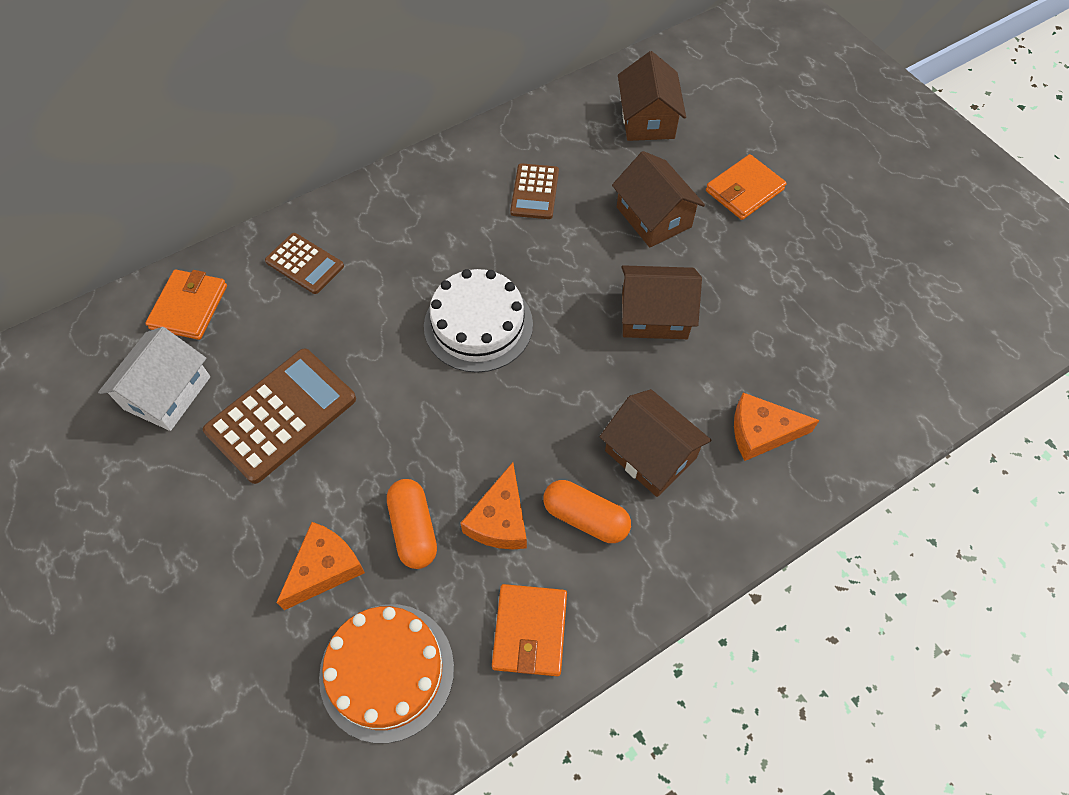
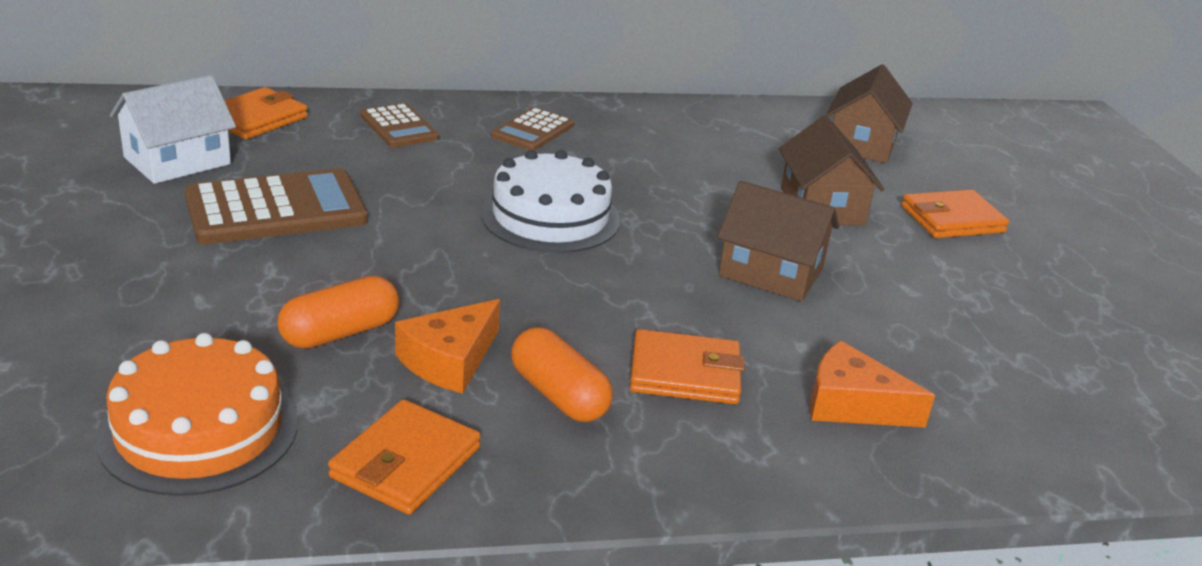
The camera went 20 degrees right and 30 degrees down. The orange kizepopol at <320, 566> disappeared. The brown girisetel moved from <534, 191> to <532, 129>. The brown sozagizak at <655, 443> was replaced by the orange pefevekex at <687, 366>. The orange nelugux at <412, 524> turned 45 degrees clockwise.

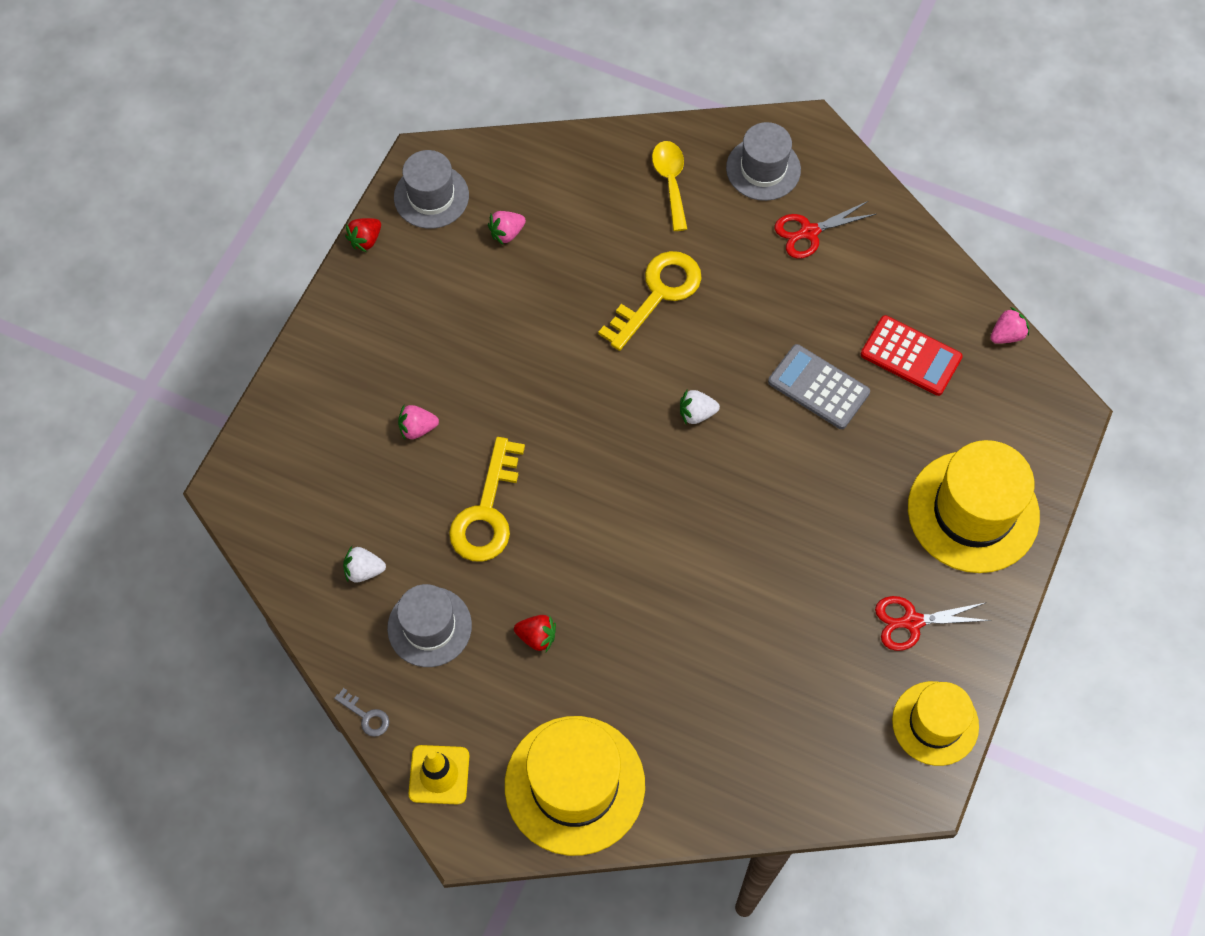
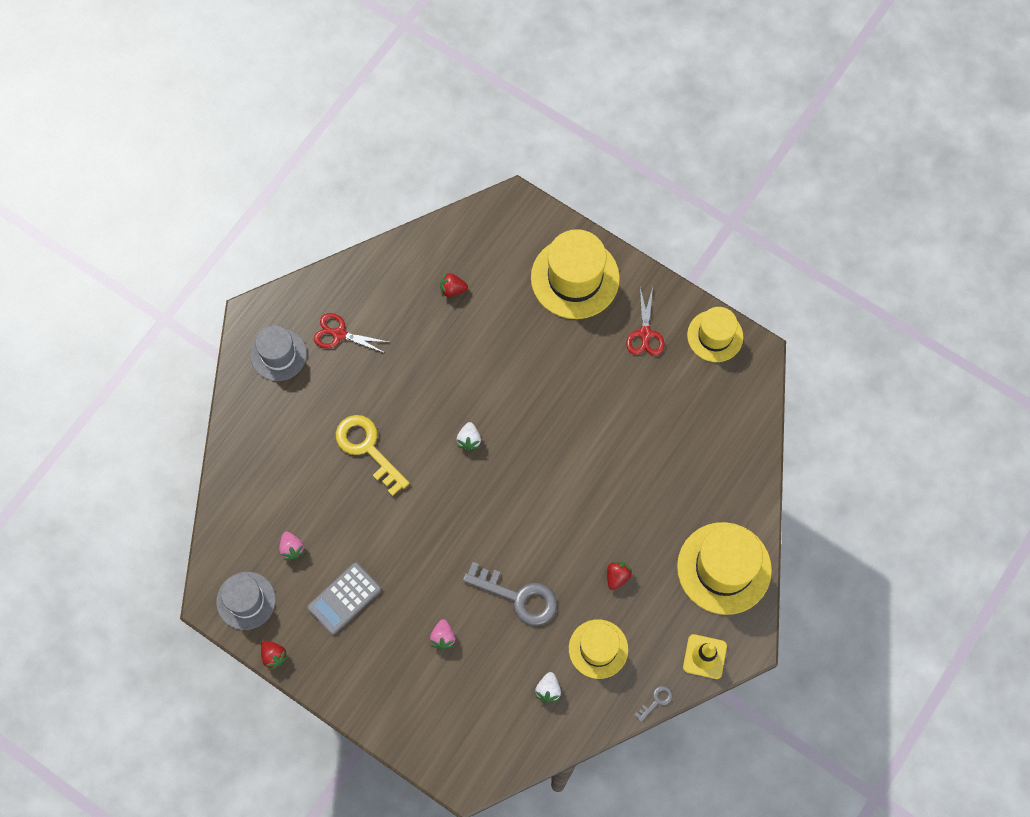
The camera went 80 degrees left and 5 degrees up. The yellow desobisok at <669, 186> disappeared. The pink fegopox at <1009, 325> disappeared. The grey girisetel moved from <819, 386> to <344, 598>. The red girisetel at <912, 355> was replaced by the red fegopox at <454, 284>. The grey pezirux at <429, 625> became the yellow pezirux at <598, 649>. The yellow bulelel at <487, 499> became the grey bulelel at <510, 593>. The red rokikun at <825, 230> turned 120 degrees clockwise.

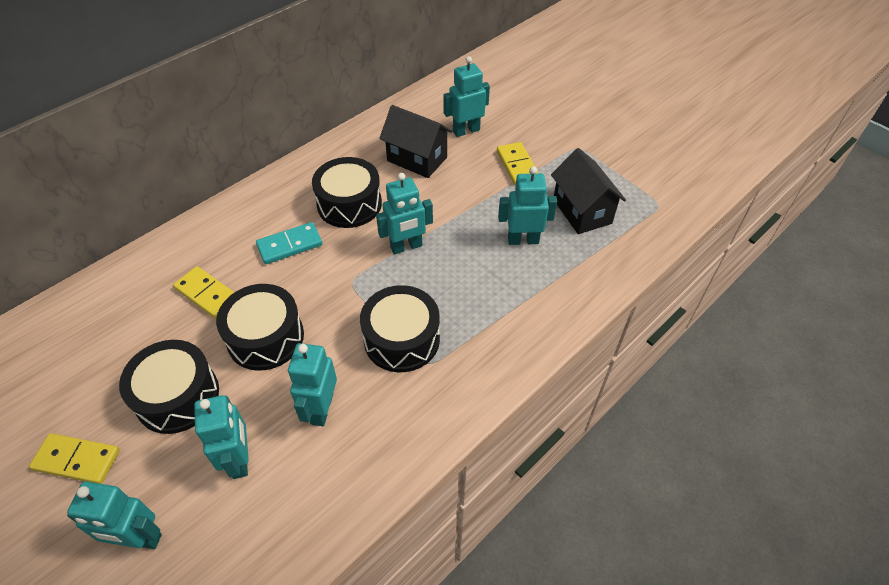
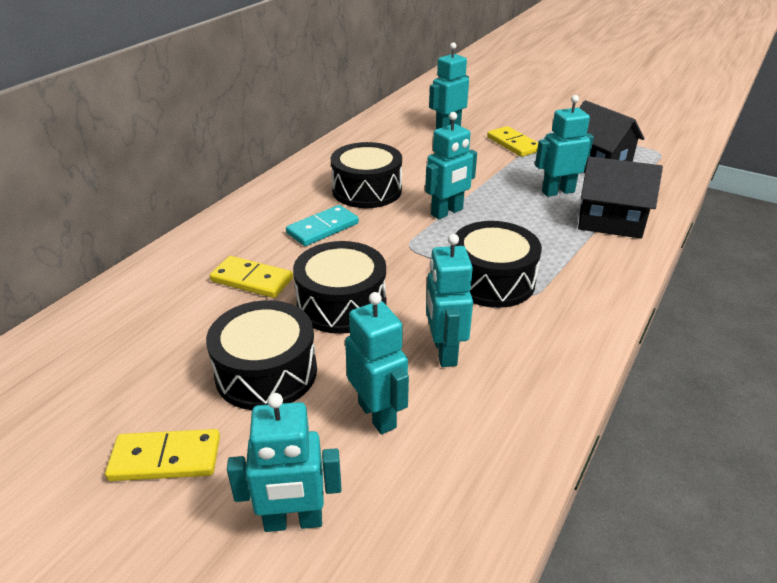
The camera went 15 degrees left and 15 degrees down. The black sozagizak moved from <416, 141> to <620, 197>.

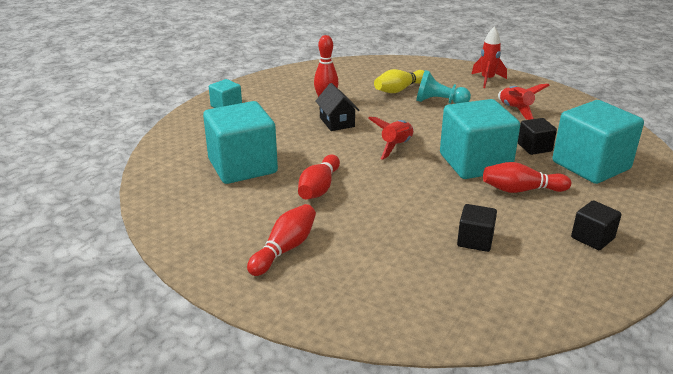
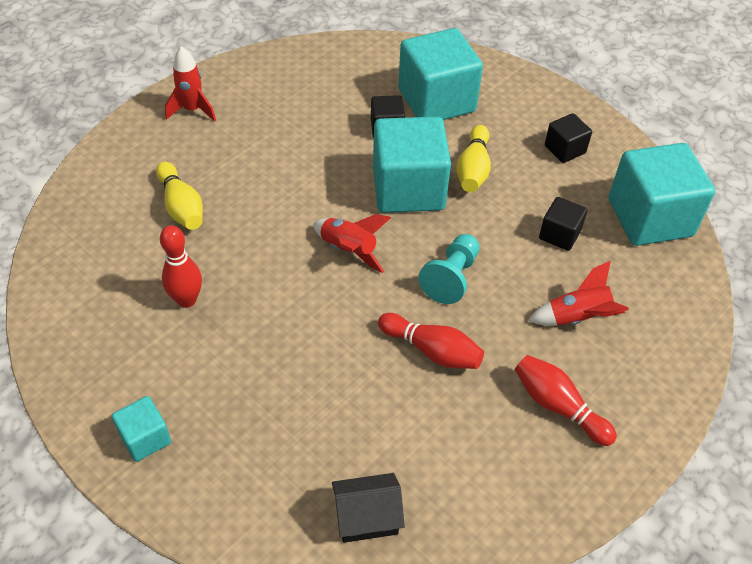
The camera went 80 degrees left and 20 degrees up. The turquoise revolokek moved from <240, 142> to <662, 194>. The black sozagizak moved from <337, 107> to <368, 508>. The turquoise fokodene moved from <443, 87> to <448, 269>. The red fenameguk moved from <523, 102> to <578, 293>. The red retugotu at <527, 177> became the yellow retugotu at <473, 158>.

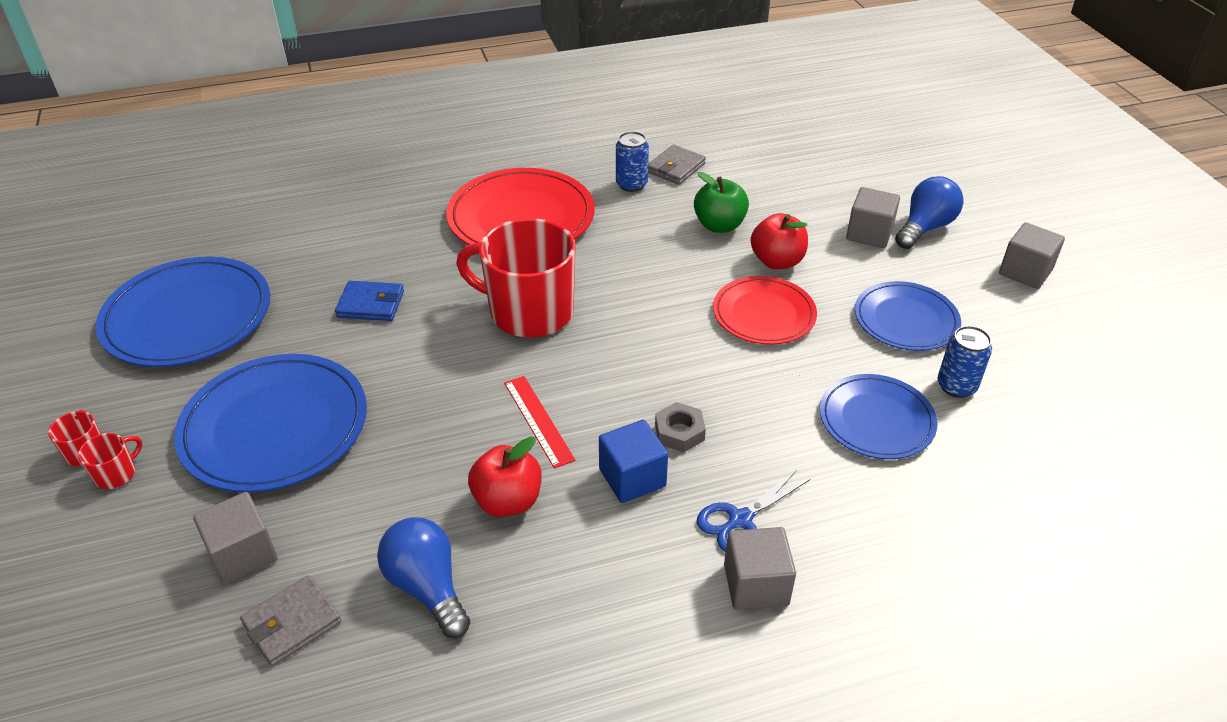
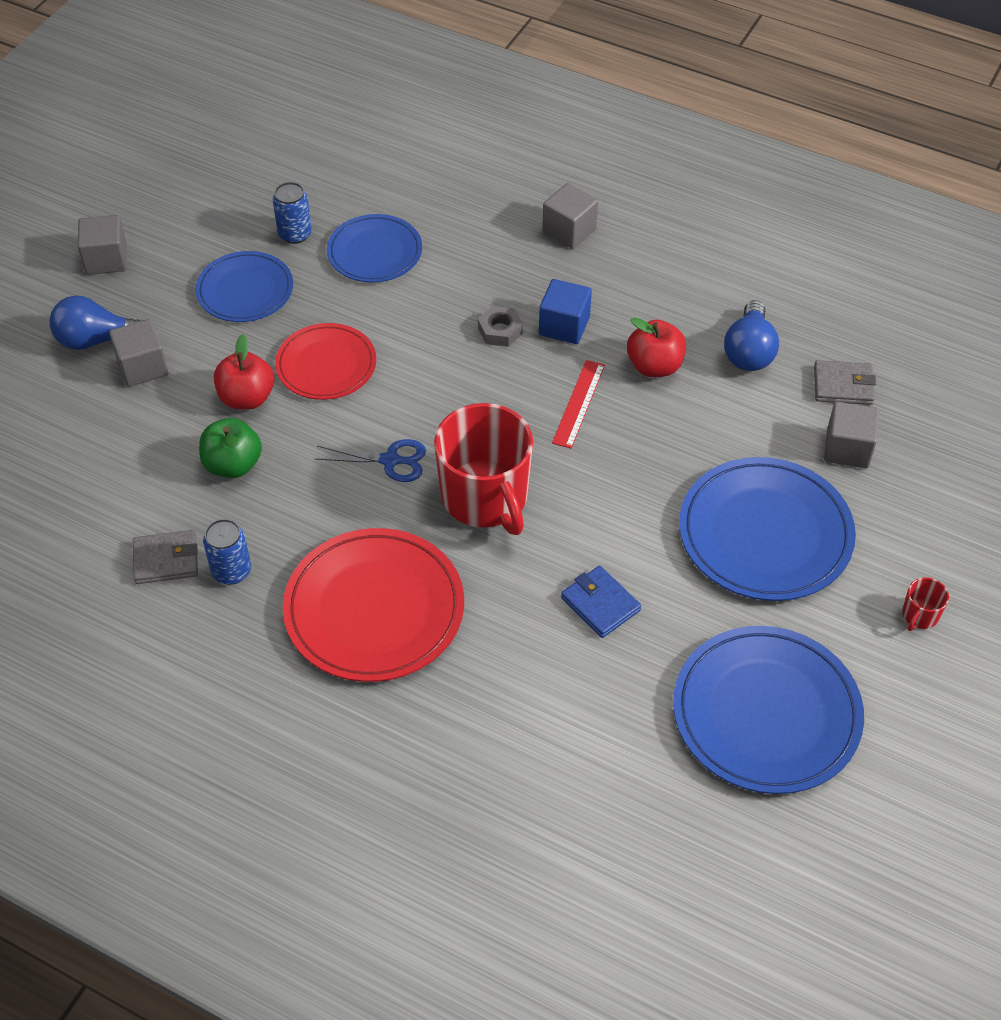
The camera went 135 degrees left and 10 degrees up. The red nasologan at <110, 461> disappeared. The blue rokikun moved from <753, 511> to <370, 460>.

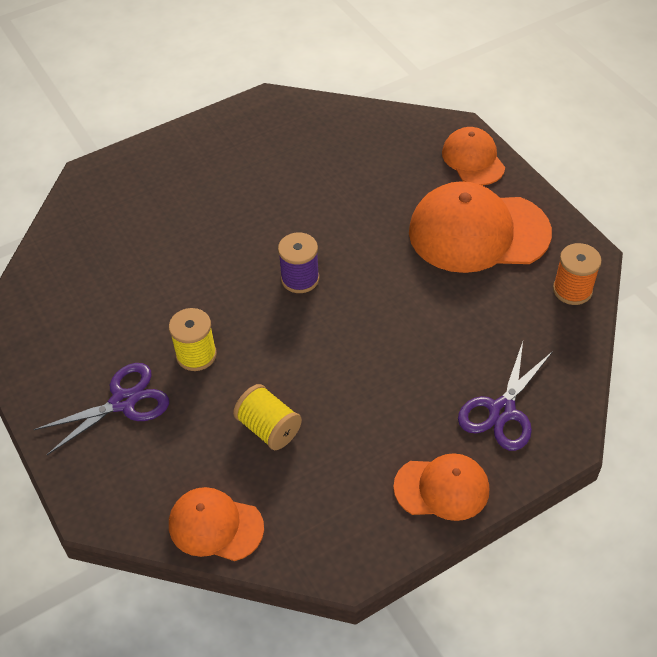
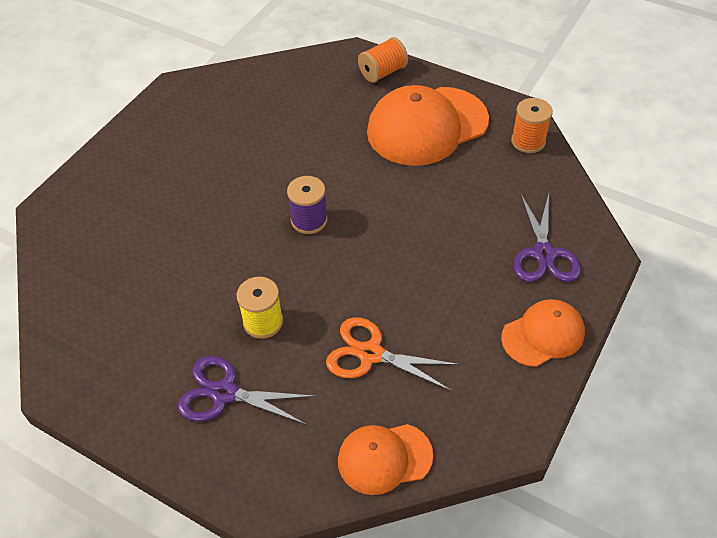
The camera went 30 degrees left and 0 degrees up. The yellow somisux at <267, 417> was replaced by the orange rokikun at <393, 354>. The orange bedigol at <473, 156> was replaced by the orange somisux at <383, 60>. The purple rokikun at <101, 409> turned 105 degrees counterclockwise.

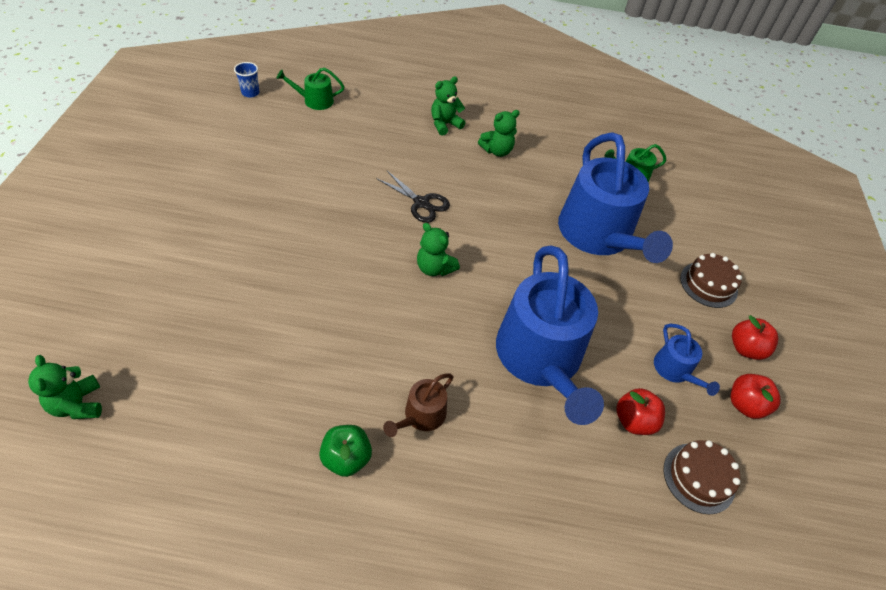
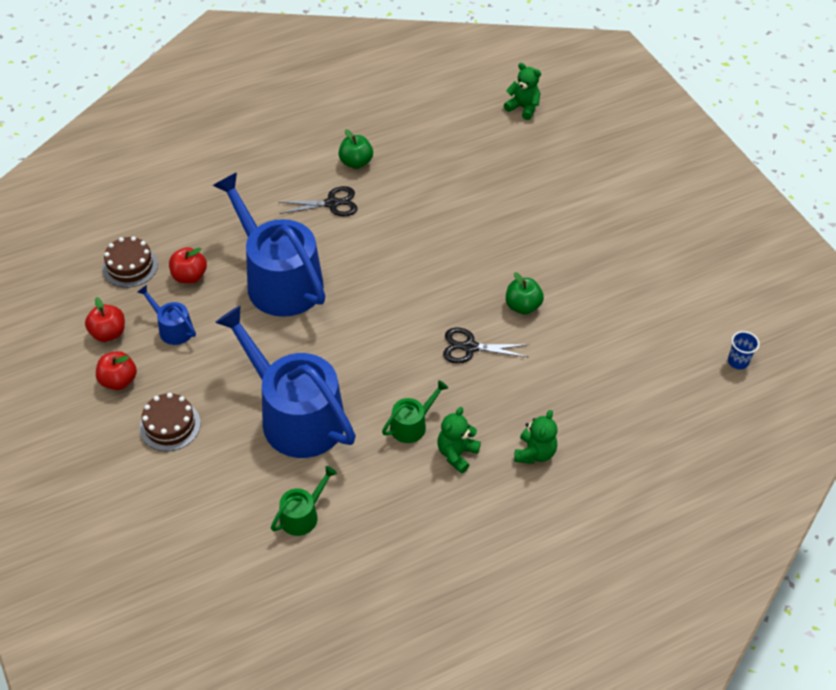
The camera went 150 degrees right and 0 degrees up. The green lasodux at <438, 249> disappeared. The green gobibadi at <525, 293> appeared. The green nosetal moved from <310, 89> to <415, 411>. The brown nosetal at <418, 405> was replaced by the black rokikun at <318, 201>.

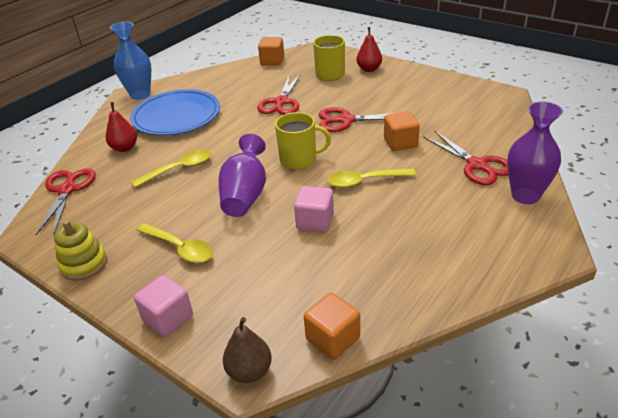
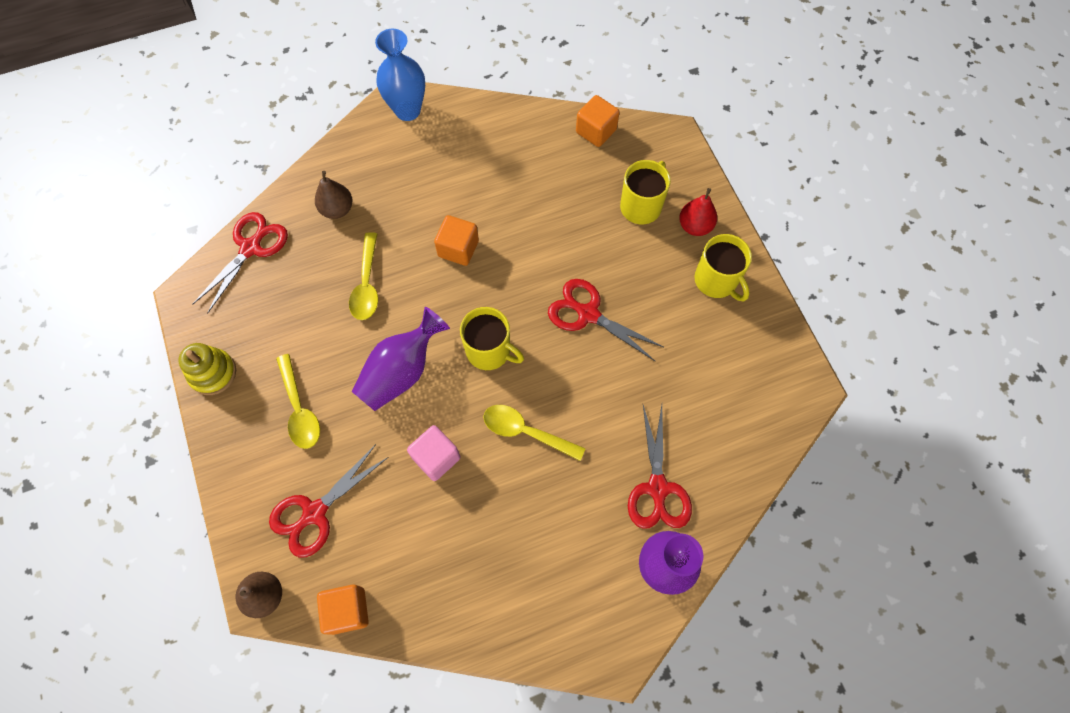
The camera went 30 degrees right and 30 degrees up. The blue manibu at <175, 112> disappeared. The pink revolokek at <163, 306> disappeared. The yellow nasologan at <723, 268> appeared. The red rokikun moved from <279, 94> to <328, 501>. The orange revolokek moved from <402, 131> to <456, 240>. The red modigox at <121, 127> became the brown modigox at <334, 195>. The yellow desobisok at <171, 168> turned 90 degrees clockwise.

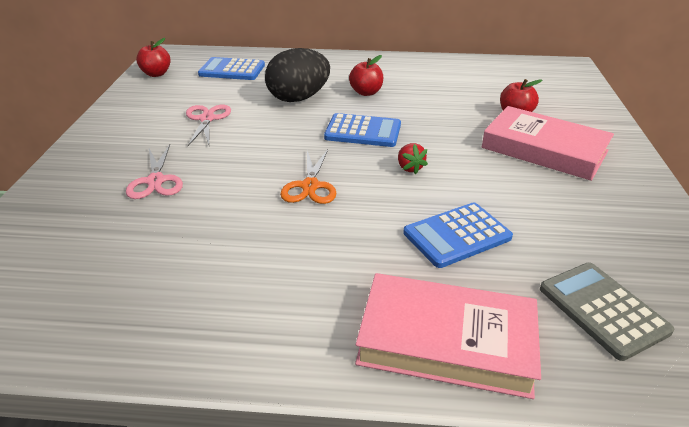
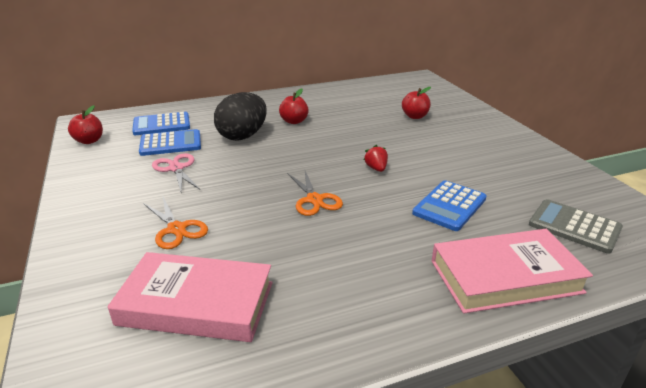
The camera went 25 degrees left and 5 degrees down. The blue girisetel moved from <362, 130> to <170, 142>. The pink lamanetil moved from <548, 143> to <190, 297>. The pink rokikun at <154, 171> became the orange rokikun at <175, 223>. The red fegopox at <413, 158> turned 150 degrees counterclockwise.

